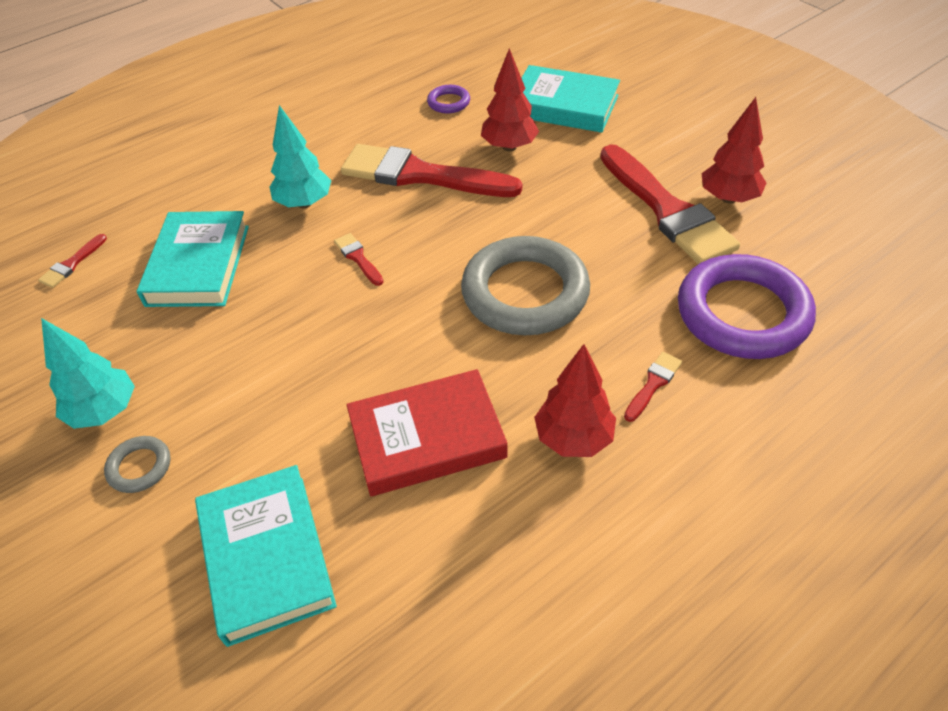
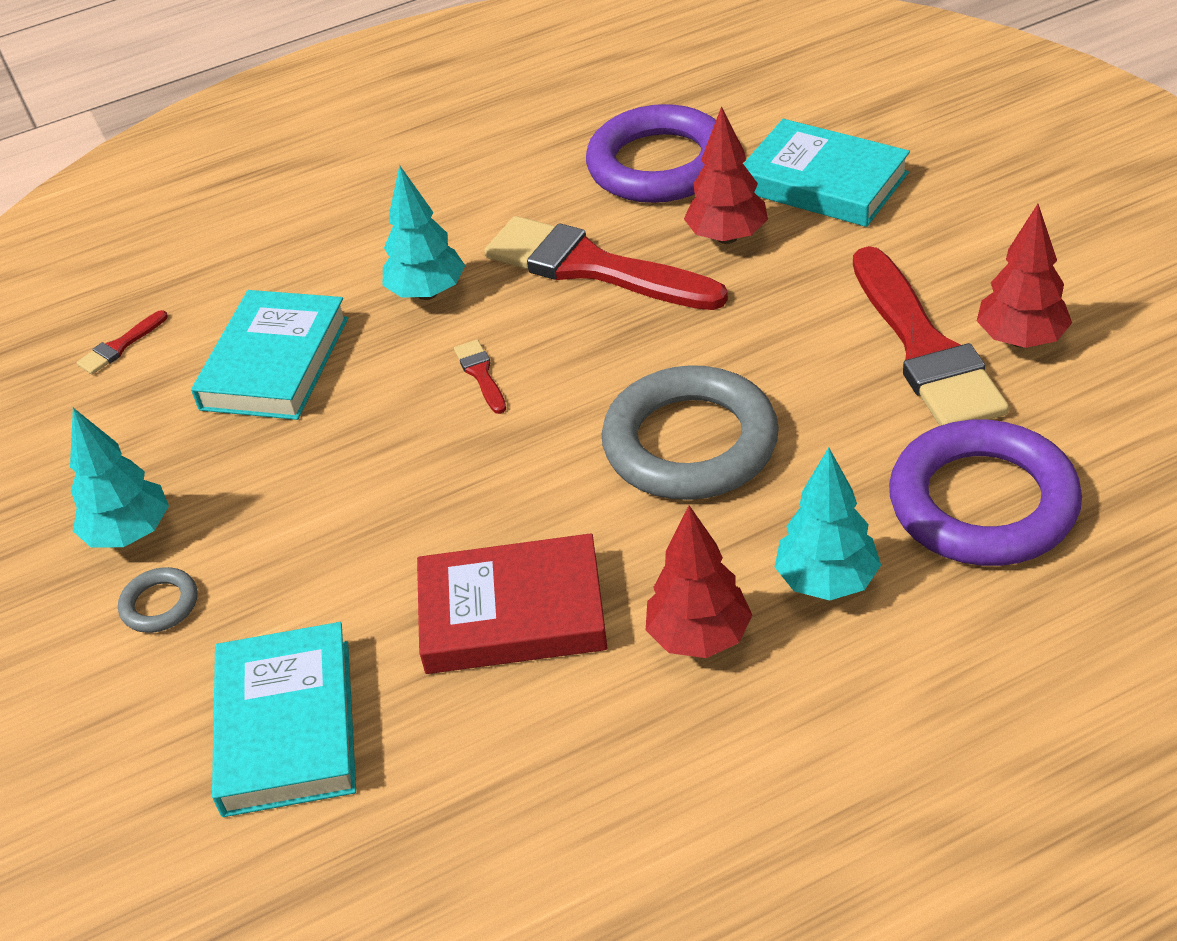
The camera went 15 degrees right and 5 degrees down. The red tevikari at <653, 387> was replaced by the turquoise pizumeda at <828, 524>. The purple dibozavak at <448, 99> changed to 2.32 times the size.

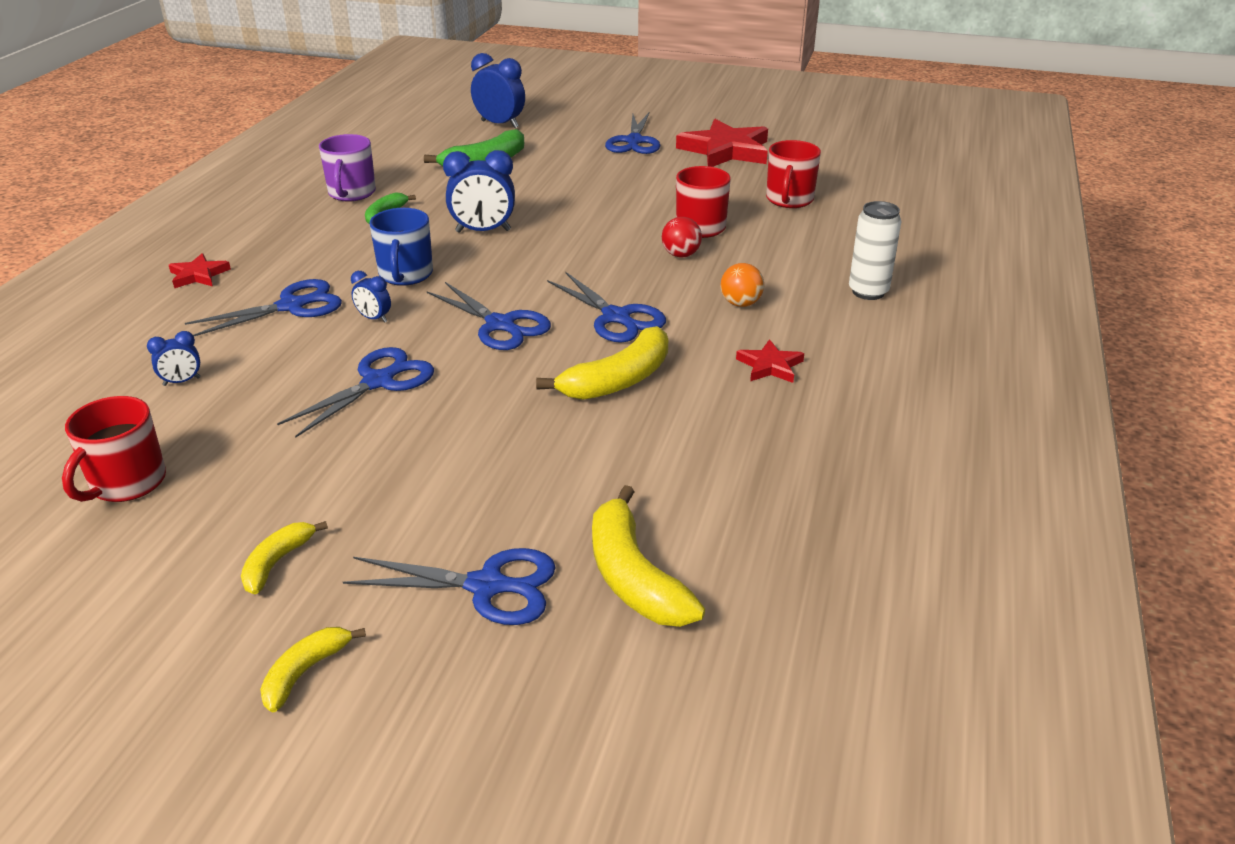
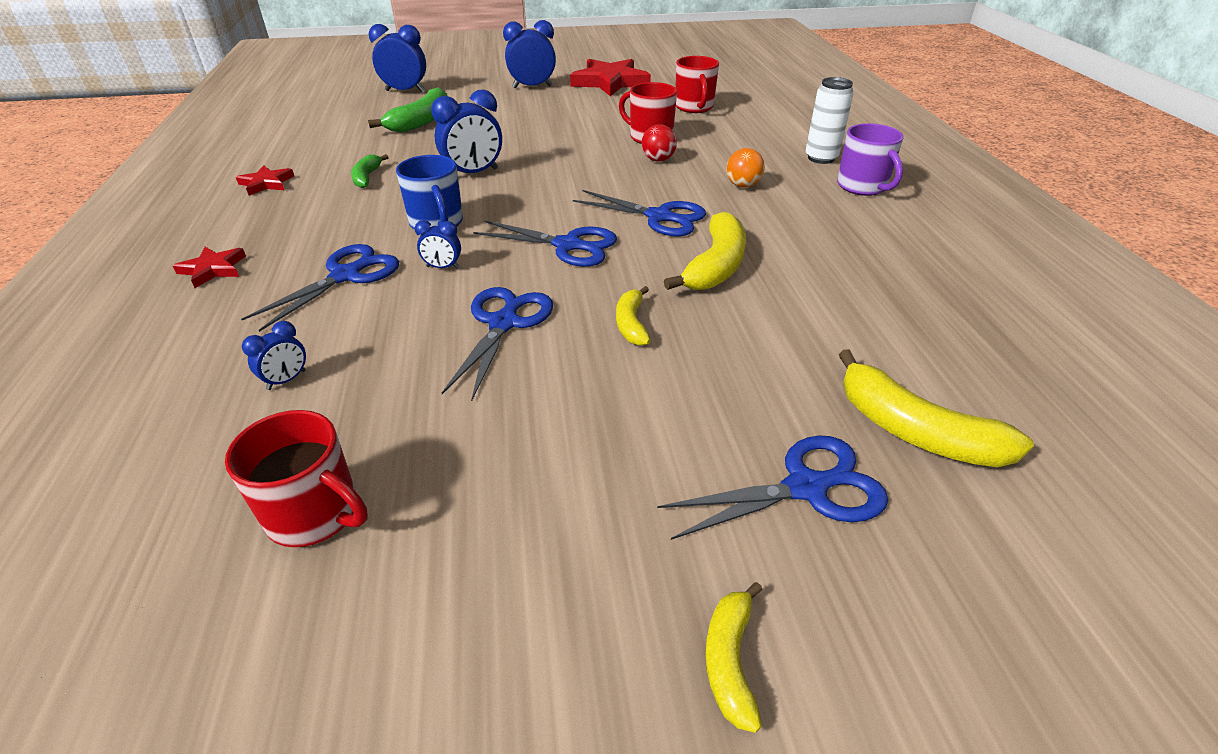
The camera went 25 degrees left and 5 degrees up. The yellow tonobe moved from <284, 557> to <633, 316>. The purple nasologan moved from <347, 168> to <870, 159>. The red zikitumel moved from <770, 361> to <265, 180>. The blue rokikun at <632, 133> was replaced by the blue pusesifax at <529, 54>. The red nasologan at <114, 449> turned 60 degrees counterclockwise.

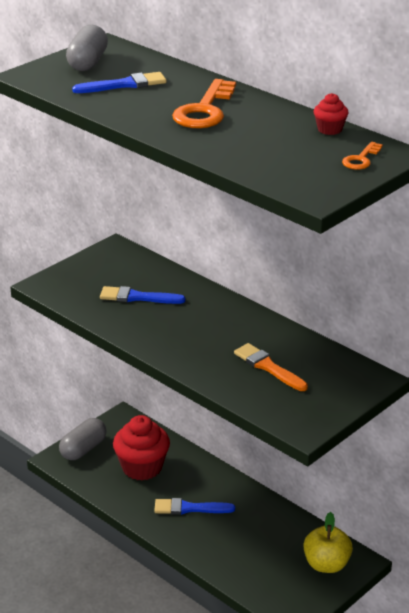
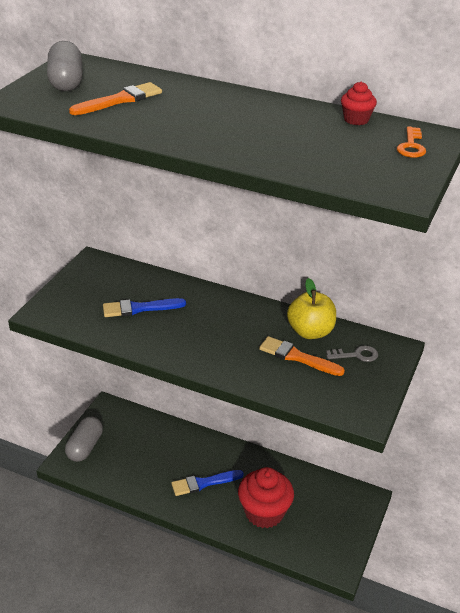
The camera went 20 degrees left and 5 degrees up. The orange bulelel at <204, 103> disappeared. The grey bulelel at <352, 353> appeared. The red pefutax moved from <141, 447> to <266, 497>. The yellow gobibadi moved from <328, 542> to <311, 308>. The blue tevikari at <119, 82> became the orange tevikari at <115, 98>.

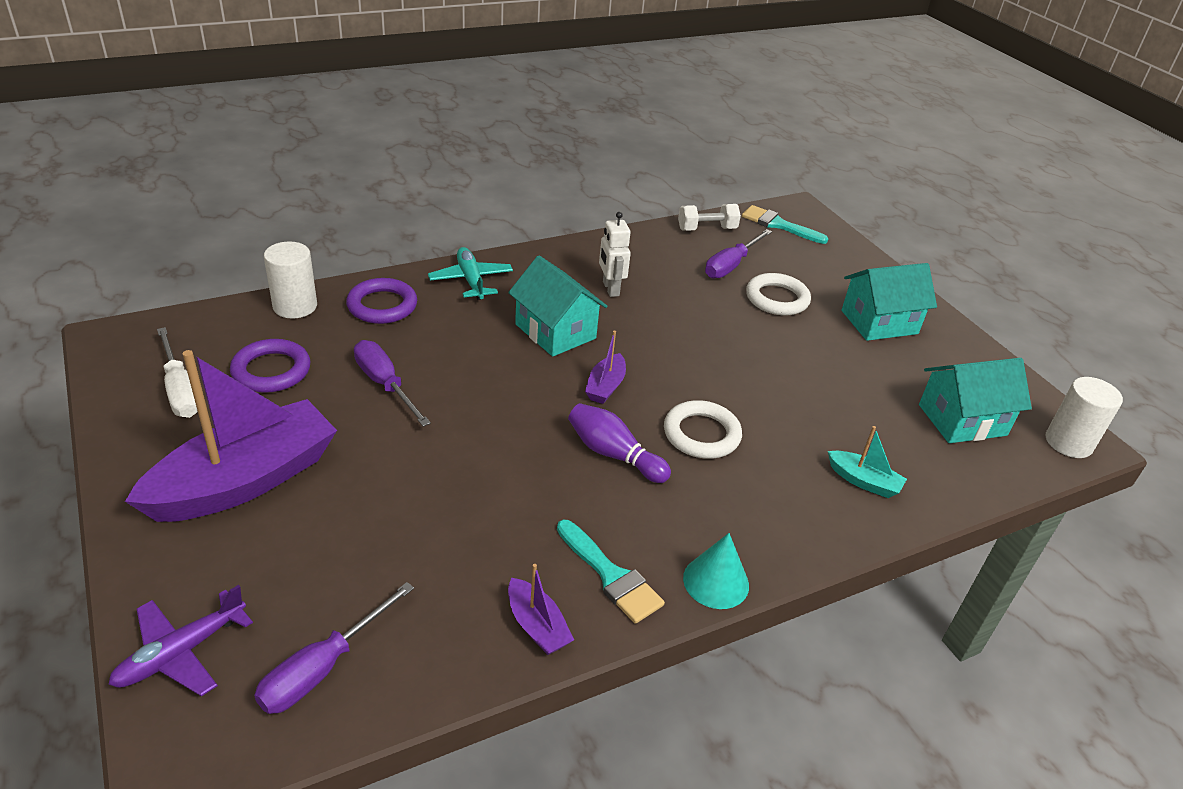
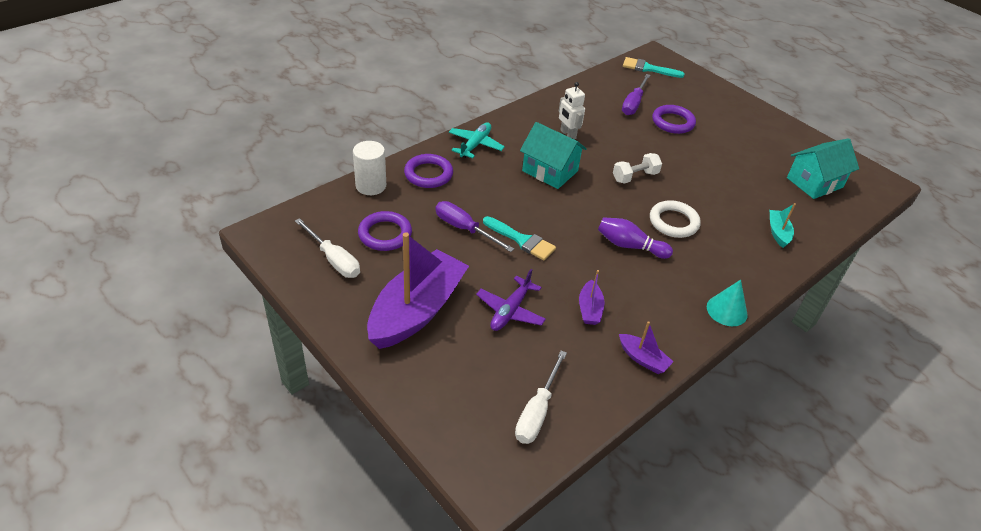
The camera went 15 degrees left and 5 degrees up. The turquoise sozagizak at <889, 302> disappeared. The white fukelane at <1084, 417> disappeared. The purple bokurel moved from <180, 640> to <511, 300>. The turquoise tevikari moved from <611, 572> to <519, 238>. The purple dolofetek moved from <605, 367> to <592, 297>. The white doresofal moved from <709, 217> to <637, 168>. The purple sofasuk at <334, 648> became the white sofasuk at <541, 397>. The white dibozavak at <778, 294> became the purple dibozavak at <674, 119>. The turquoise bokurel at <470, 273> turned 60 degrees clockwise. The turquoise dolofetek at <867, 462> turned 105 degrees counterclockwise.

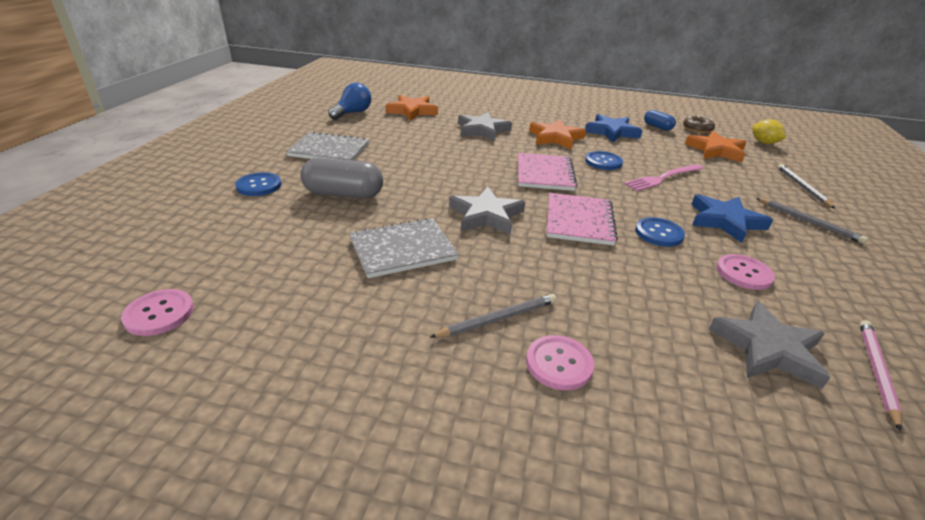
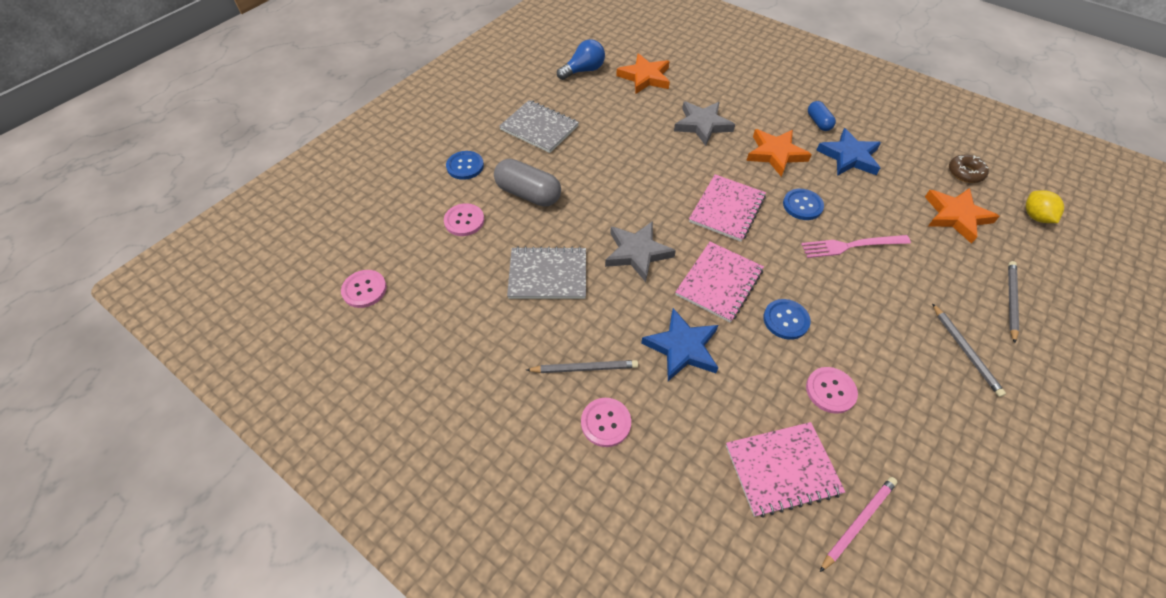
The camera went 25 degrees right and 20 degrees up. The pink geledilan at <464, 219> appeared. The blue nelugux moved from <660, 120> to <822, 116>. The blue zikitumel moved from <732, 218> to <679, 344>. The grey zikitumel at <770, 345> was replaced by the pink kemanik at <785, 470>.

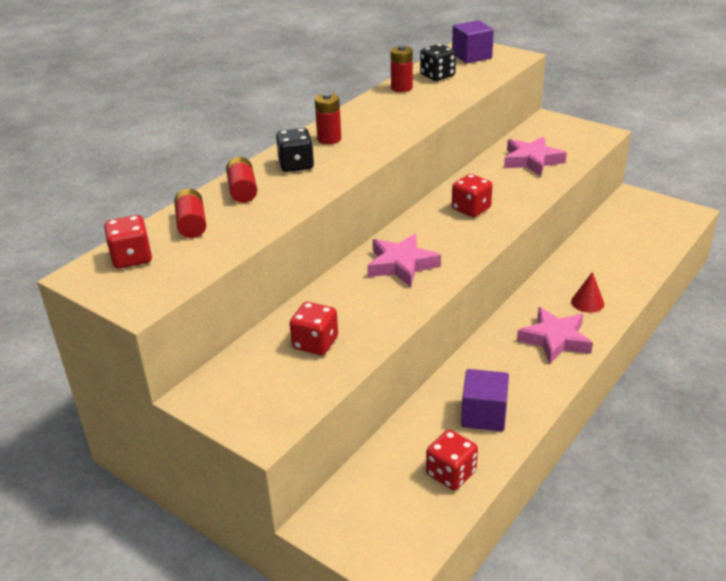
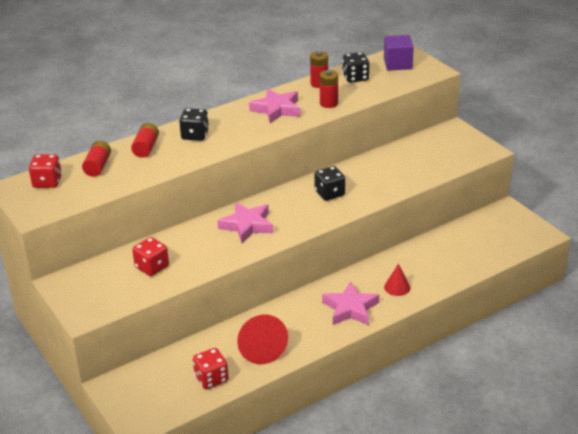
The camera went 20 degrees right and 0 degrees up. The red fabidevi moved from <328, 118> to <329, 89>. The pink zikitumel moved from <535, 156> to <275, 105>. The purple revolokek at <485, 400> was replaced by the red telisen at <262, 339>. The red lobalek at <472, 195> became the black lobalek at <329, 183>.

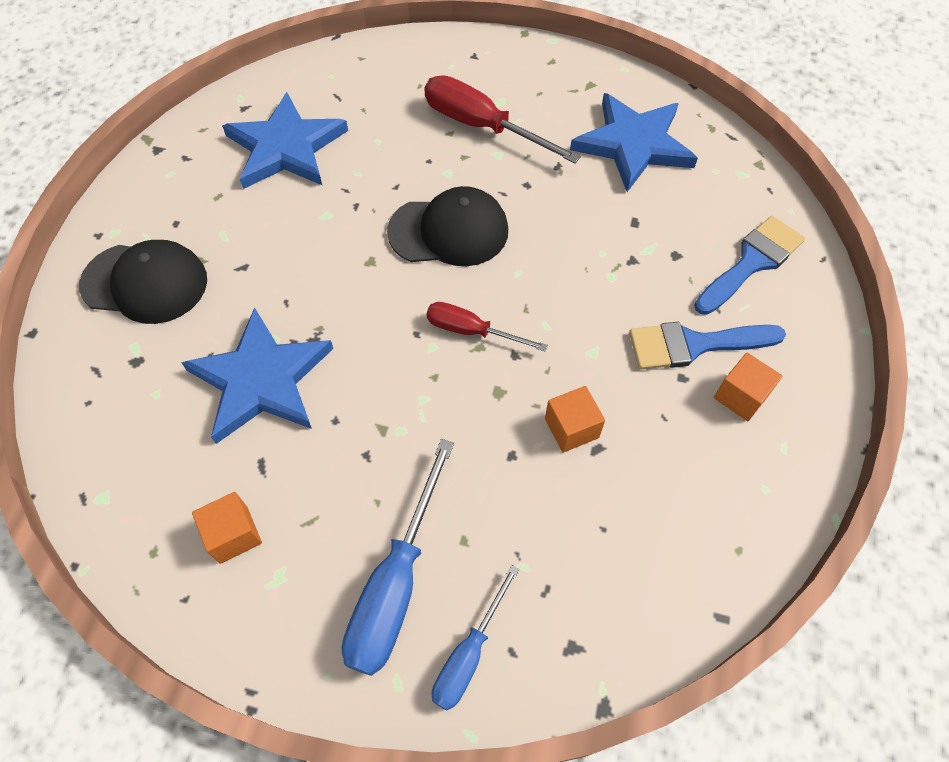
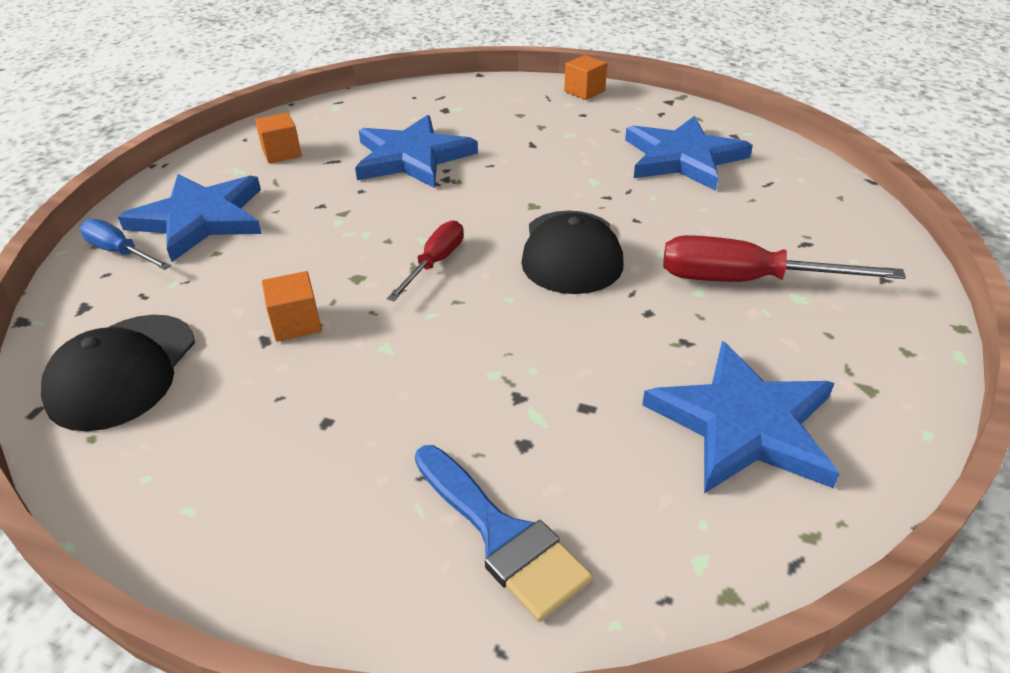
The camera went 95 degrees right and 20 degrees down. The blue tevikari at <707, 346> disappeared. The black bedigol moved from <143, 282> to <118, 373>. The orange revolokek moved from <748, 387> to <585, 77>. The blue sofasuk at <397, 557> was replaced by the blue zikitumel at <190, 218>. The red sofasuk at <502, 119> turned 120 degrees counterclockwise.

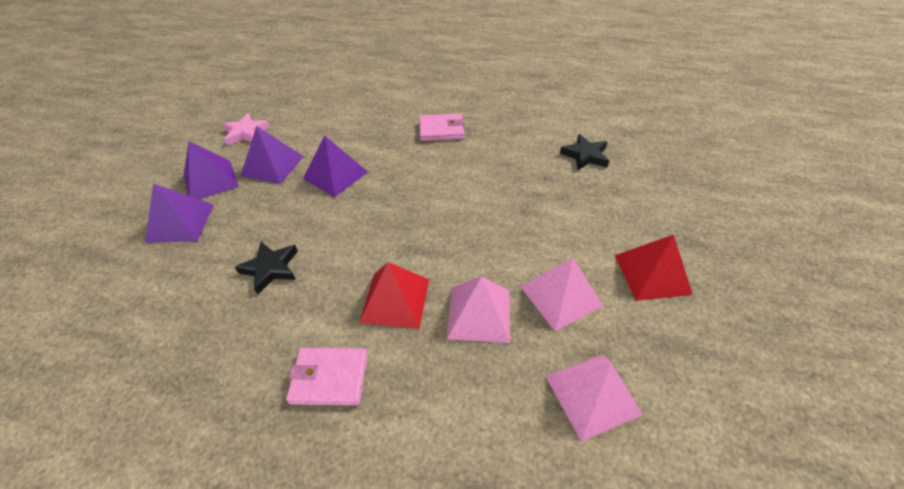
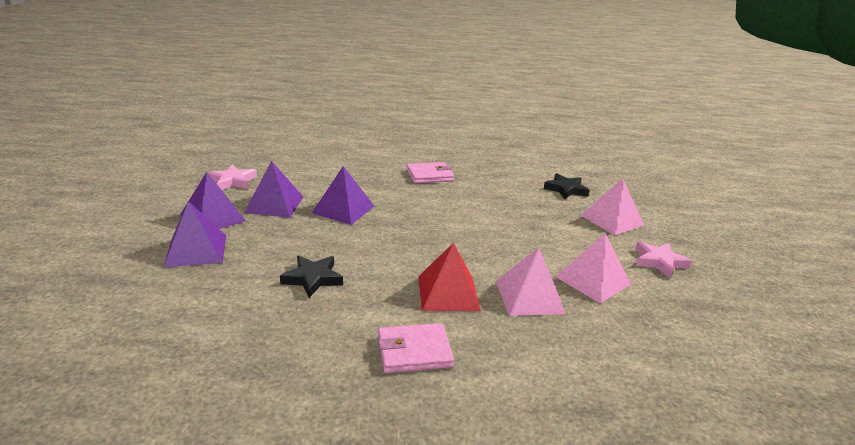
The camera went 15 degrees left and 20 degrees down. The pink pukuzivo moved from <594, 397> to <612, 207>. The red pukuzivo at <654, 268> was replaced by the pink zikitumel at <663, 259>.

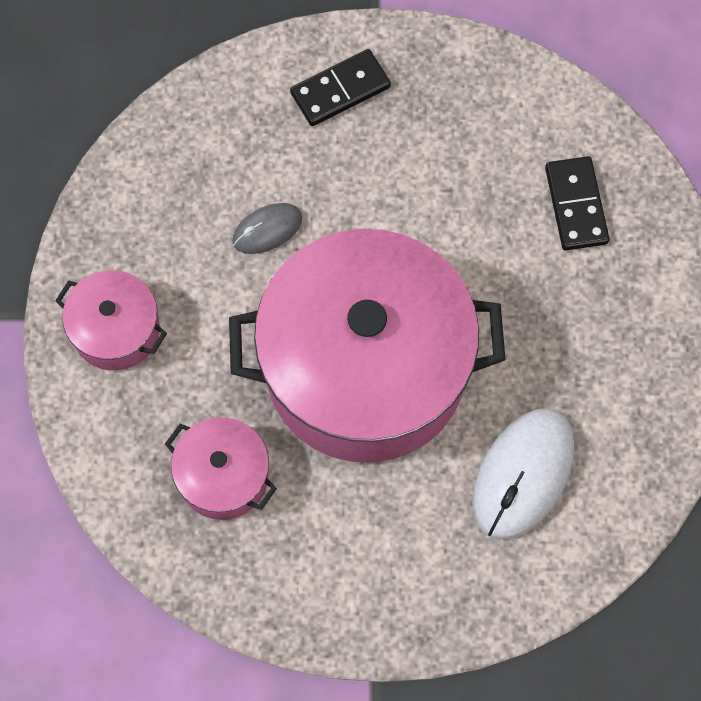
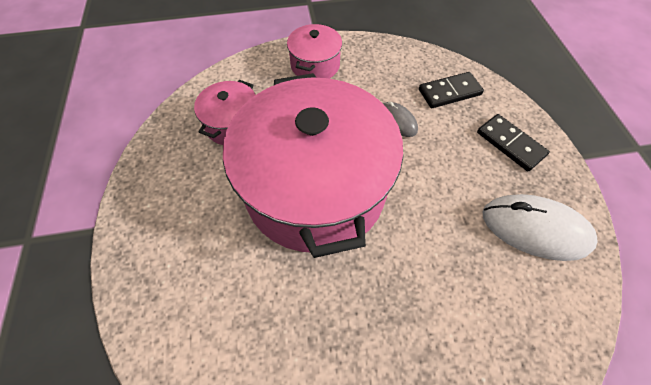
The camera went 80 degrees right and 10 degrees down. The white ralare moved from <523, 474> to <540, 227>. The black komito moved from <577, 203> to <451, 90>.

